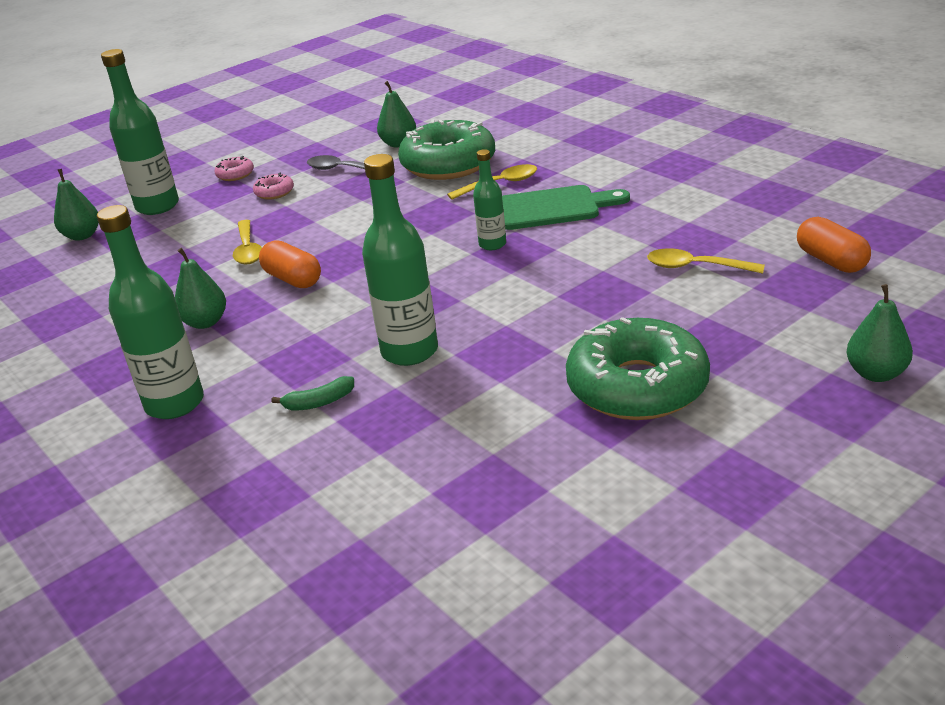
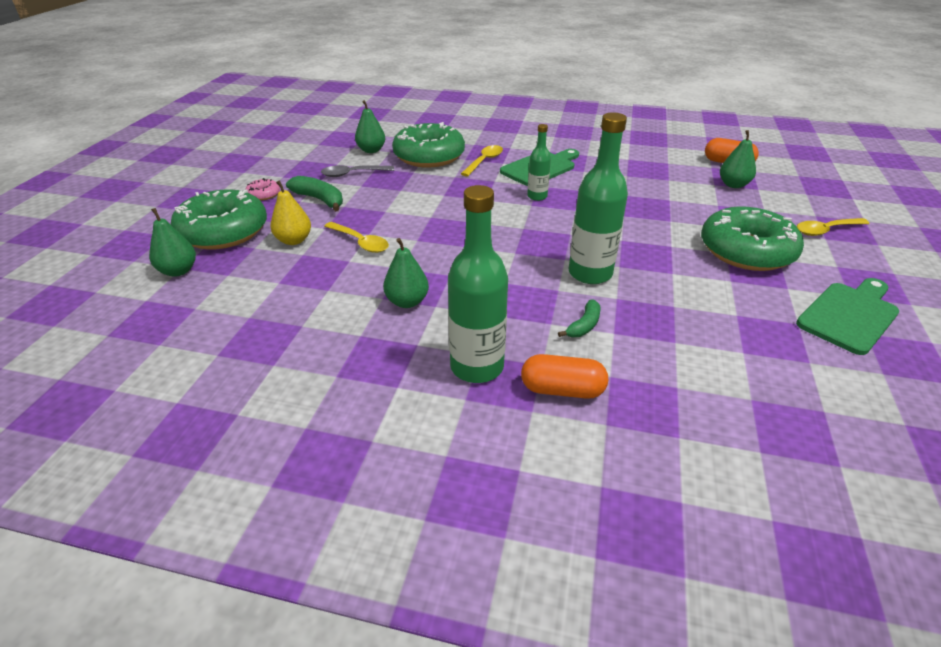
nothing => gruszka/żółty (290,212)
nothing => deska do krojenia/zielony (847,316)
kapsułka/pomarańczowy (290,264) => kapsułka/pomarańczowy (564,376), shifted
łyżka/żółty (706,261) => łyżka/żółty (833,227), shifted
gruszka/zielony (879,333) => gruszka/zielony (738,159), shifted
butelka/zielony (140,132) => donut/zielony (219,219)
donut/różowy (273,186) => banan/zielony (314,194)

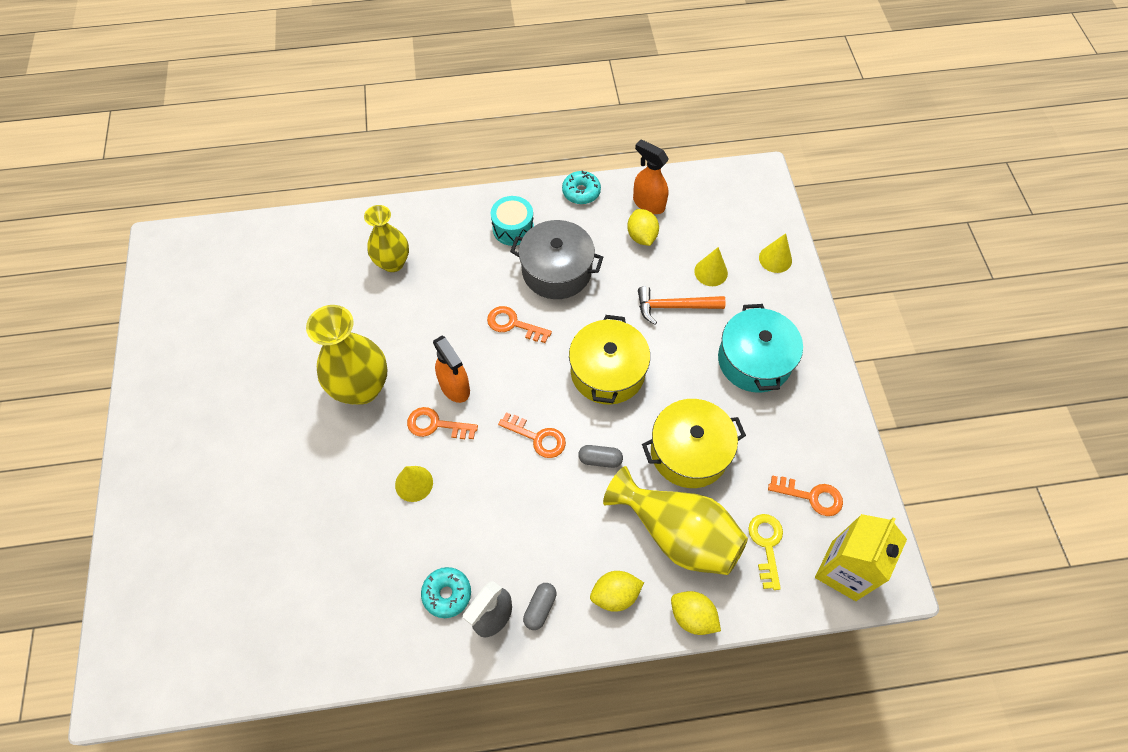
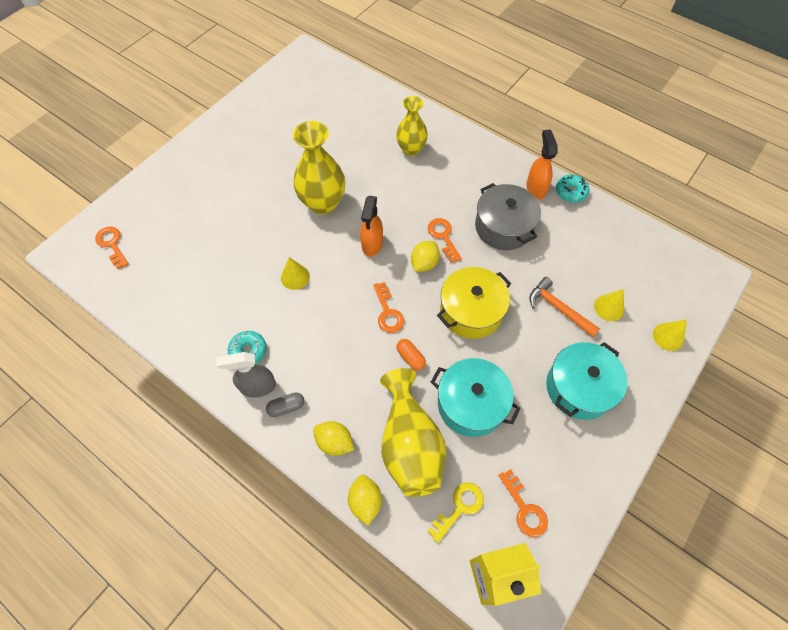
bęben/turkusowy (512,221) => nothing
klucz/pomarańczowy (442,423) => klucz/pomarańczowy (112,248), shifted
cytryna/żółty (643,227) => cytryna/żółty (425,256), shifted
spryskiwacz/pomarańczowy (651,176) => spryskiwacz/pomarańczowy (542,165), shifted
kapsułka/szary (600,456) => kapsułka/pomarańczowy (411,355)
garnek/żółty (694,443) => garnek/turkusowy (476,397)

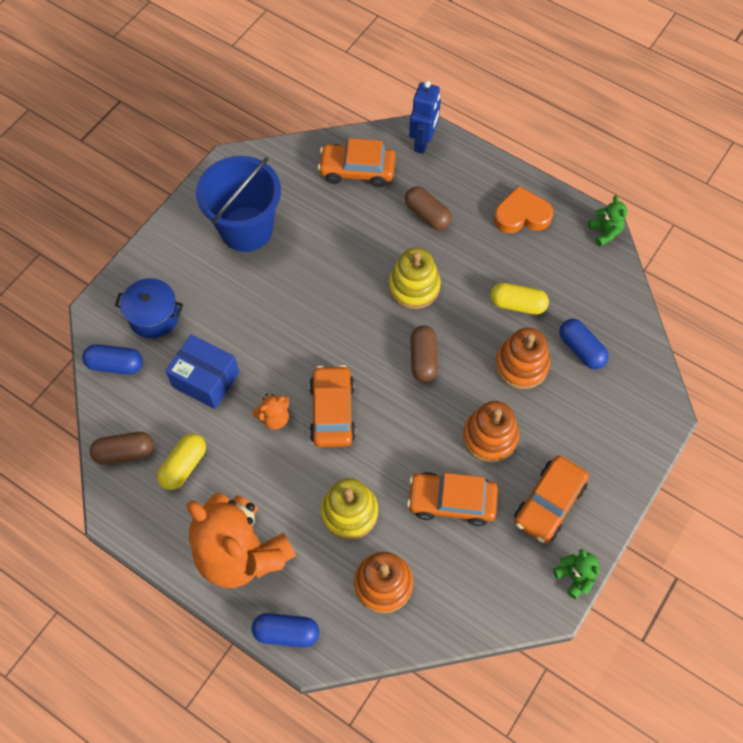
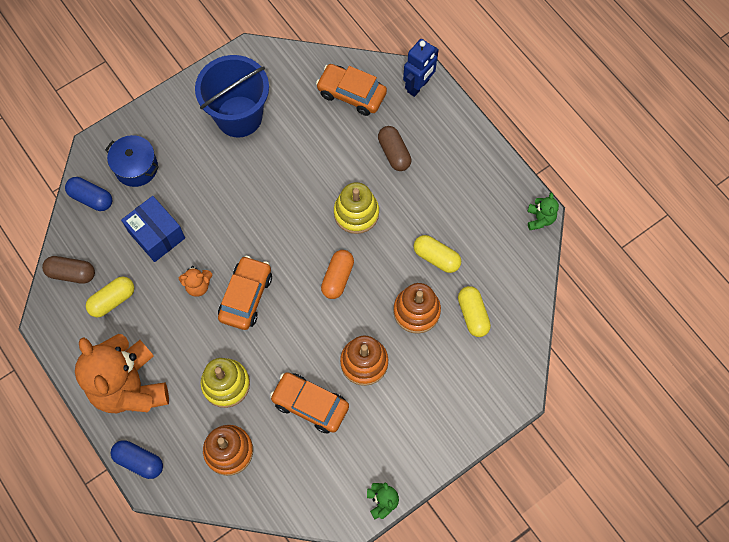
serce/pomarańczowy (523,209) => nothing
samochód/pomarańczowy (551,499) => nothing
kapsułka/brązowy (424,354) => kapsułka/pomarańczowy (337,274)
kapsułka/niebieski (584,344) => kapsułka/żółty (474,311)

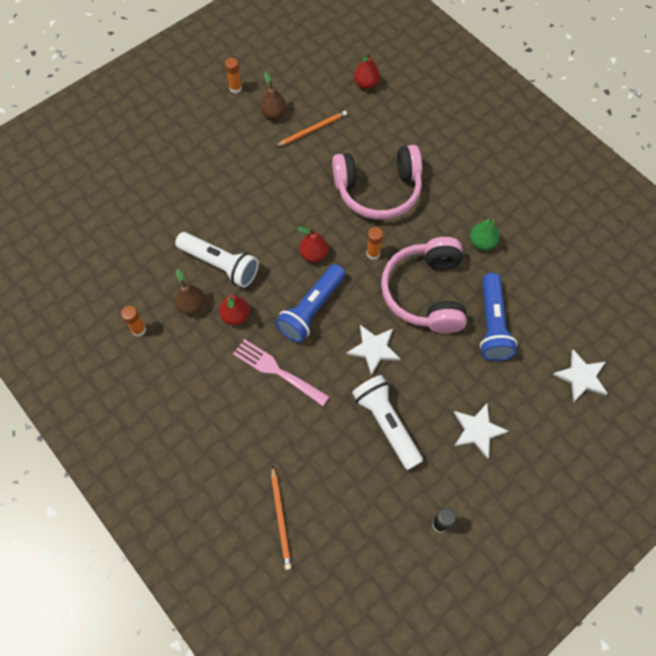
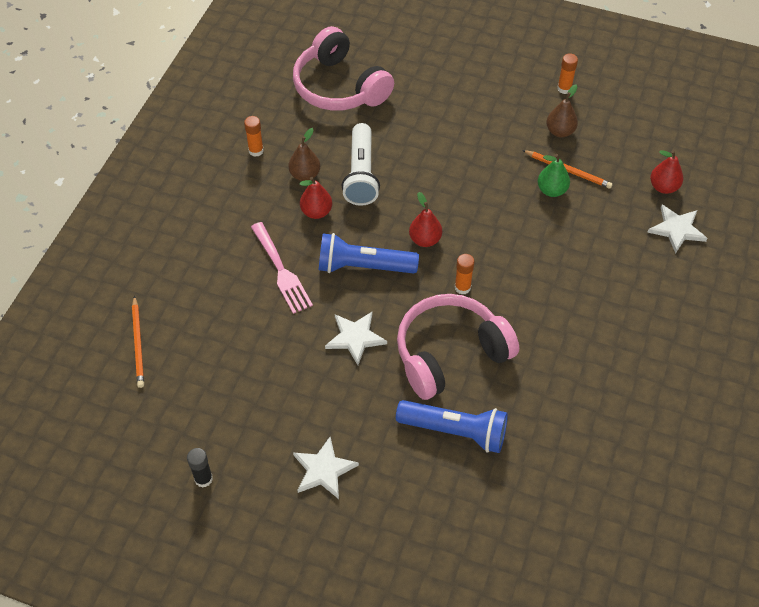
latarka/biały (387,422) => nothing
słuchawki/różowy (377,182) => słuchawki/różowy (343,68), shifted
gruszka/zielony (484,234) => gruszka/zielony (554,175), shifted
gwiazda/biały (580,375) => gwiazda/biały (678,229), shifted
widelec/różowy (281,372) => widelec/różowy (282,268), 150 degrees clockwise
ołówek/pomarańczowy (281,517) => ołówek/pomarańczowy (138,342), 60 degrees counterclockwise
latarka/niebieski (498,317) => latarka/niebieski (452,426), 135 degrees counterclockwise

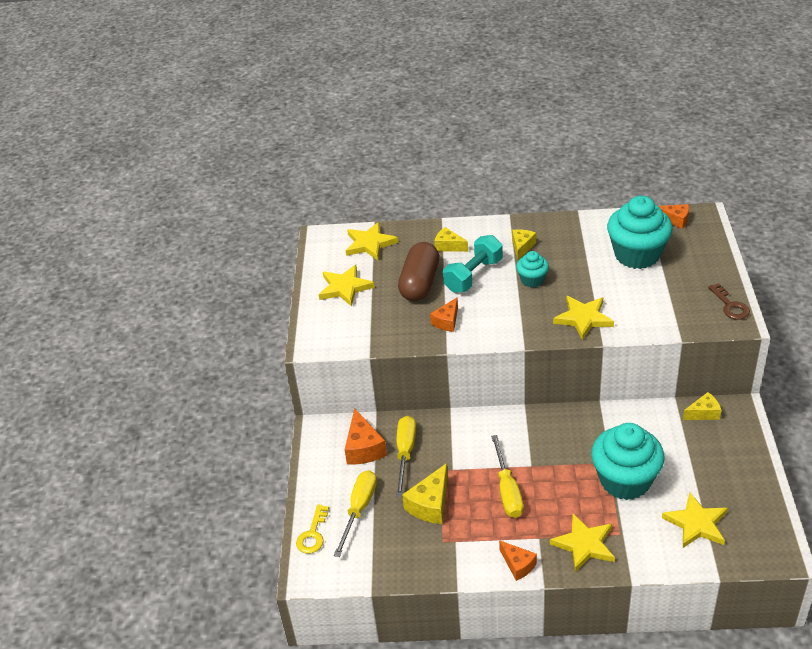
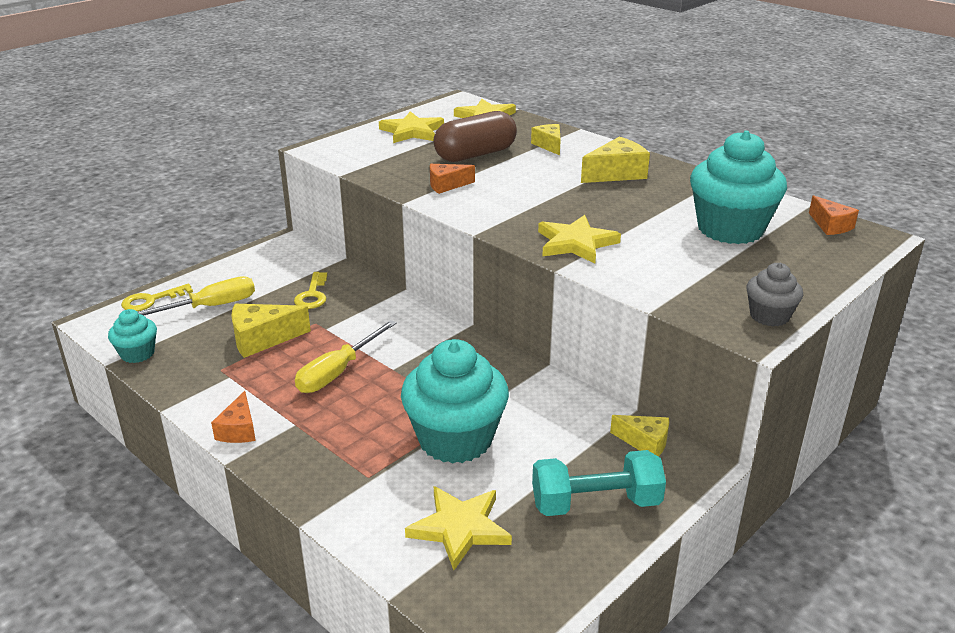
ser/pomarańczowy (366,437) => nothing
gwiazda/żółty (582,543) => nothing
hantel/turkusowy (473,264) => hantel/turkusowy (599,483), shifted
muffinka/turkusowy (532,269) => muffinka/turkusowy (132,336), shifted
śrubokręt/żółty (406,456) => klucz/żółty (310,290)
klucz/brązowy (729,301) => muffinka/szary (774,294)
ser/żółty (524,244) => ser/żółty (615,160), x1.54

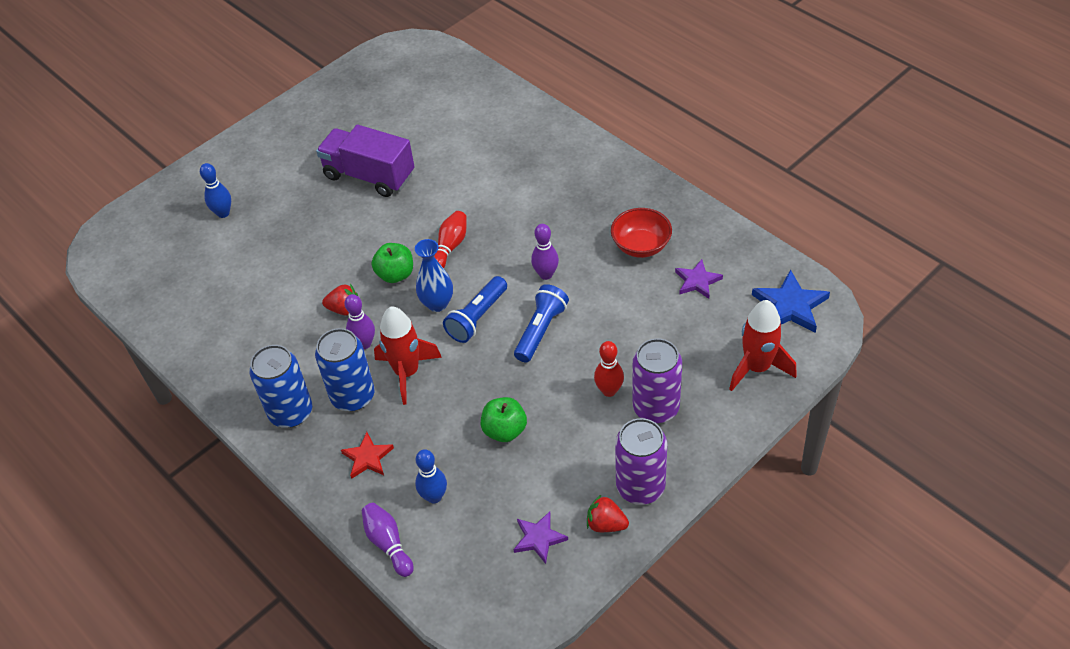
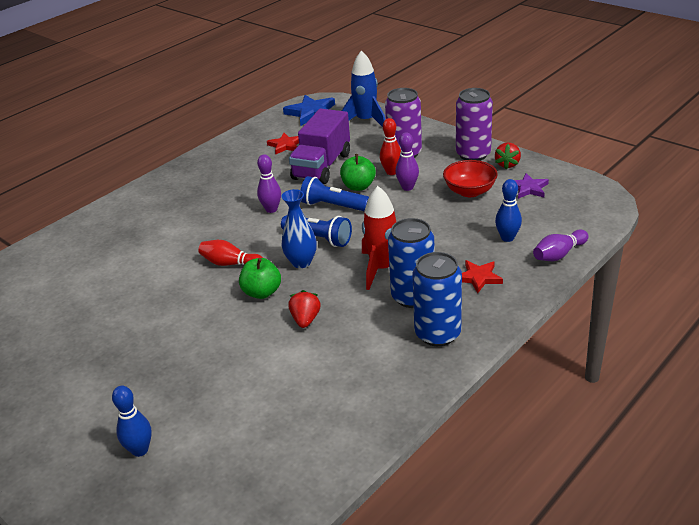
ciężarówka/fioletowy (365,161) => ciężarówka/fioletowy (319,146), shifted
kręgiel/fioletowy (359,321) => kręgiel/fioletowy (407,161), shifted
jabłko/zielony (504,419) => jabłko/zielony (358,172), shifted
miska/czerwony (641,233) => miska/czerwony (470,178), shifted
gwiazda/fioletowy (699,279) => gwiazda/czerwony (283,144)
rakieta/czerwony (763,345) => rakieta/niebieski (363,88)

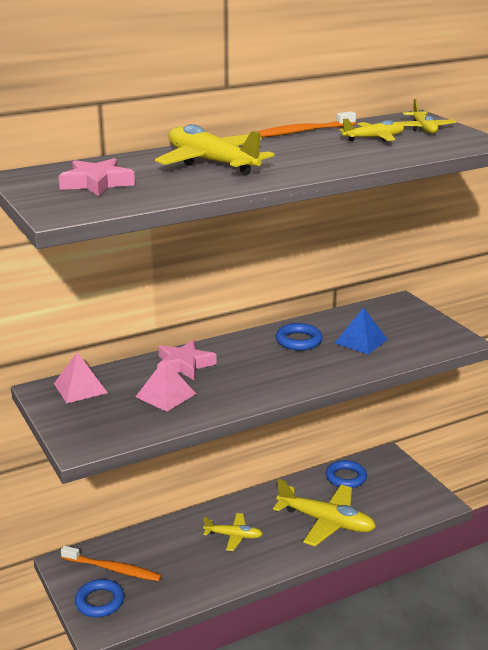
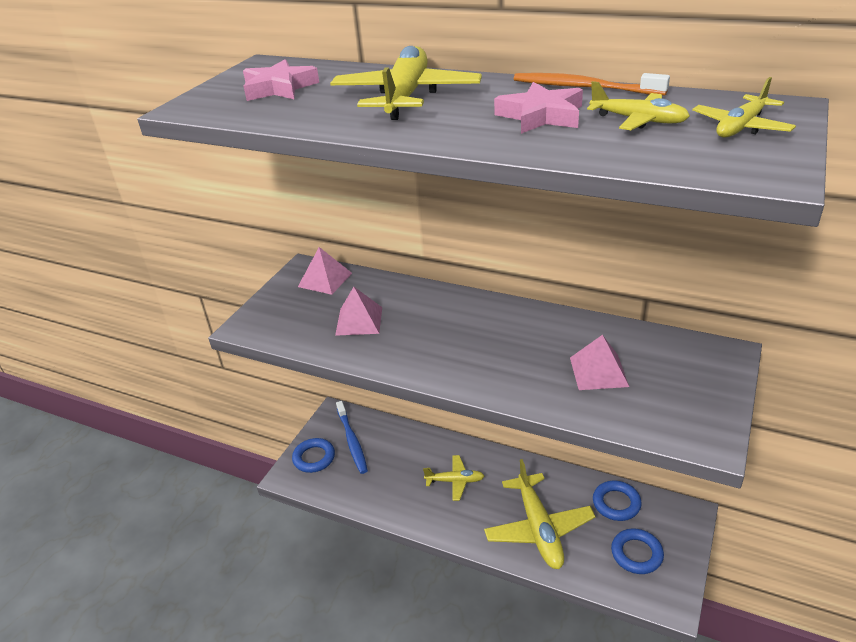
gwiazda/różowy (187,360) => gwiazda/różowy (538,108), shifted
pierścień/niebieski (299,337) => pierścień/niebieski (637,551), shifted
szczoteczka do zębów/pomarańczowy (111,563) => szczoteczka do zębów/niebieski (352,437)
piramida/niebieski (361,330) => piramida/różowy (599,362)
samolot/żółty (233,532) => samolot/żółty (453,478), 60 degrees counterclockwise

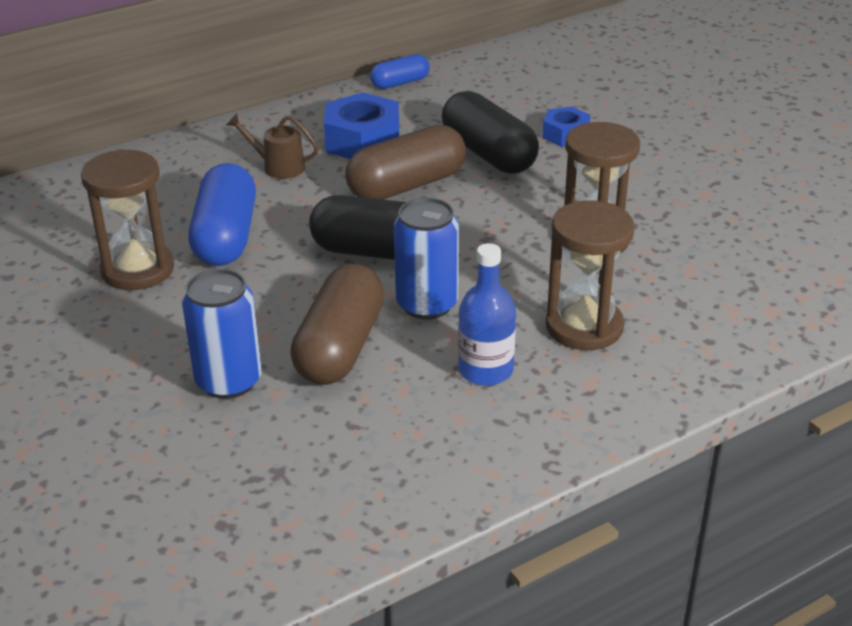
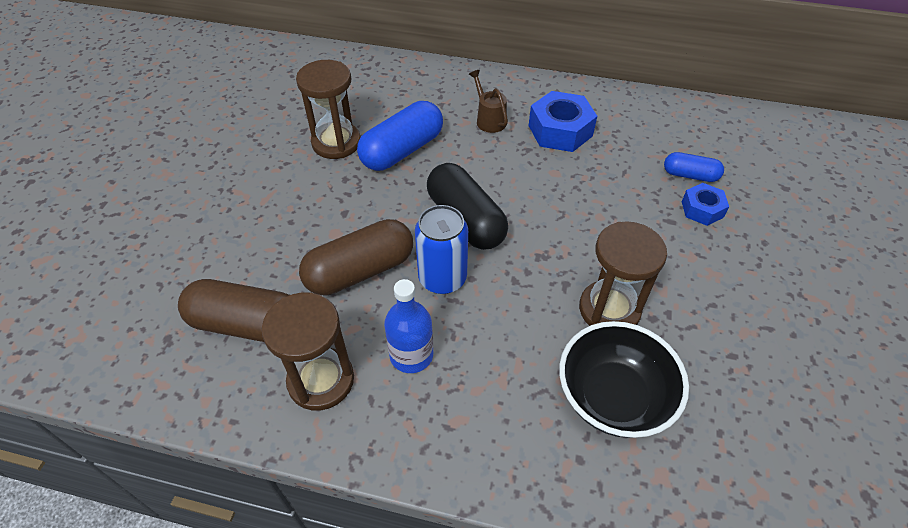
puszka/niebieski (222,334) => nothing
kapsułka/czarny (490,132) => nothing
nothing => miska/czarny (624,379)
kapsułka/brązowy (405,162) => kapsułka/brązowy (233,310), shifted
kapsułka/niebieski (400,71) => kapsułka/niebieski (694,167), shifted
klepsydra/brązowy (590,275) => klepsydra/brązowy (308,351), shifted

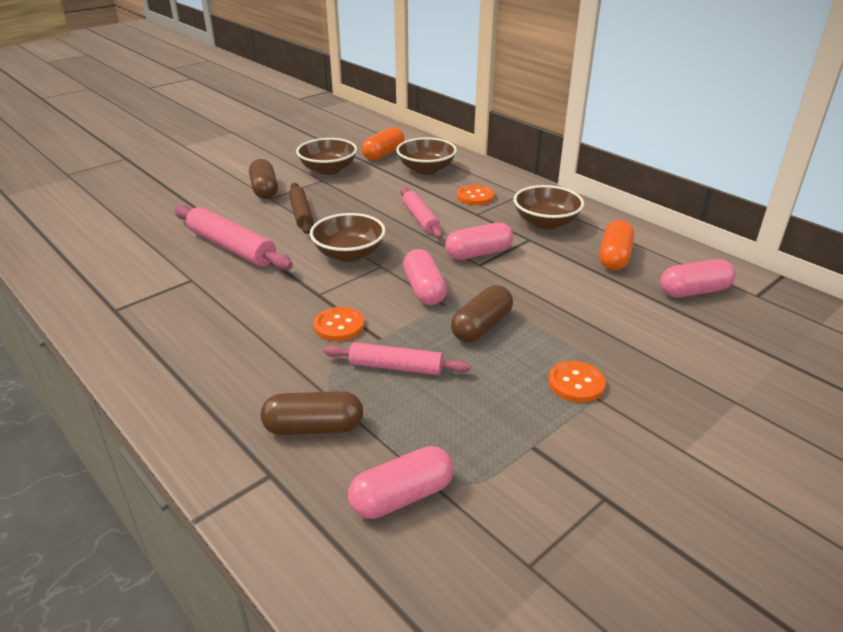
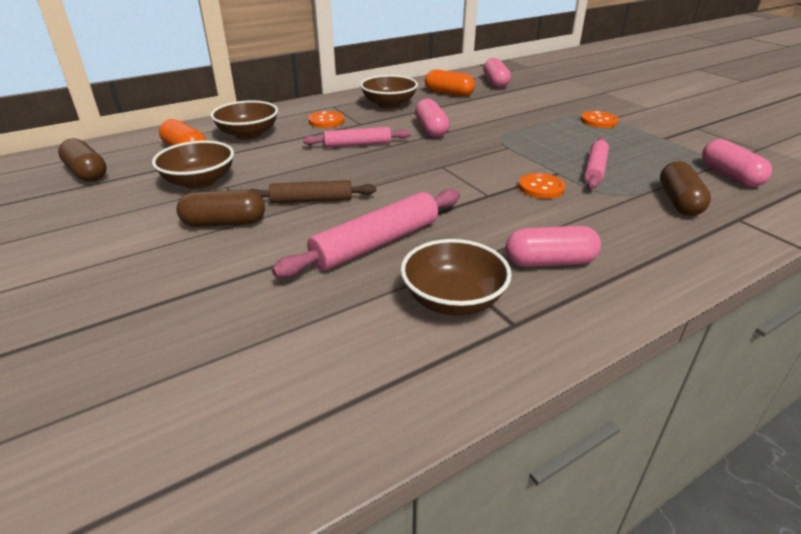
miska/brązowy (348,237) => miska/brązowy (456,277), shifted
kapsułka/różowy (425,277) => kapsułka/różowy (553,246), shifted
kapsułka/brązowy (482,313) => kapsułka/brązowy (82,160), shifted

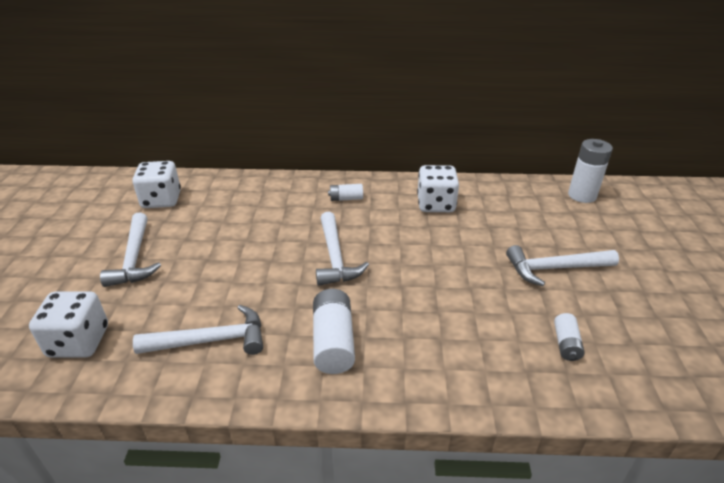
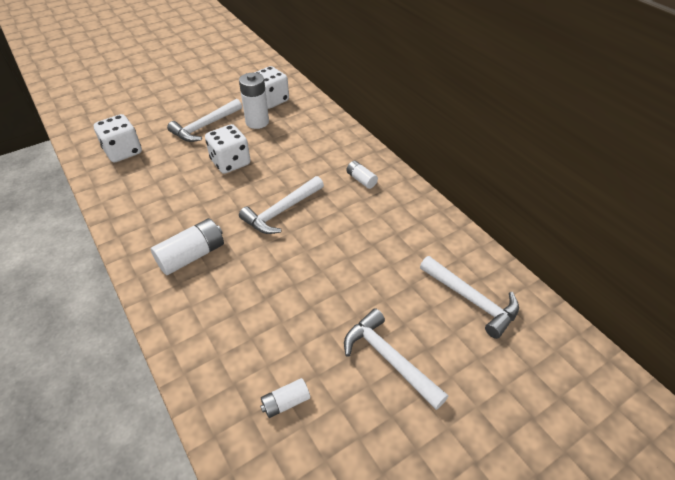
młotek/biały (198,330) => młotek/biały (469,297), shifted
kostka do gry/biały (438,188) => kostka do gry/biały (228,149), shifted
bateria/biały (590,171) => bateria/biały (254,101), shifted

